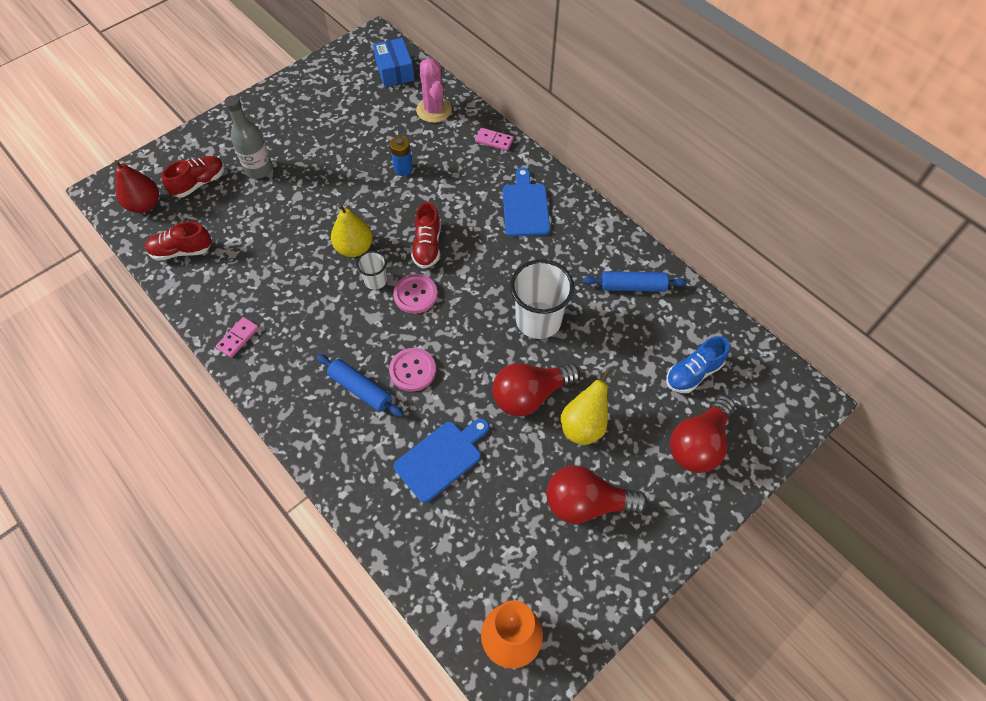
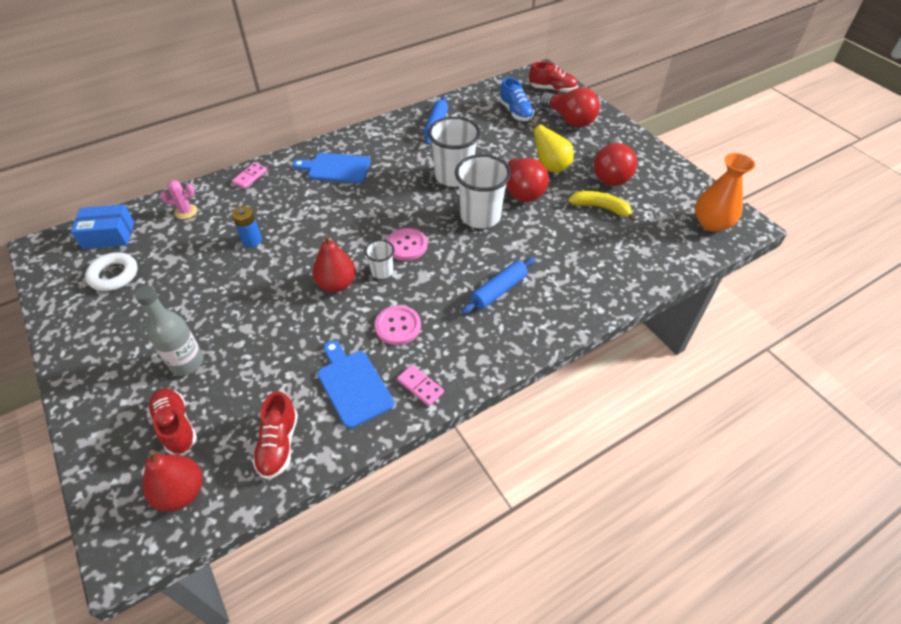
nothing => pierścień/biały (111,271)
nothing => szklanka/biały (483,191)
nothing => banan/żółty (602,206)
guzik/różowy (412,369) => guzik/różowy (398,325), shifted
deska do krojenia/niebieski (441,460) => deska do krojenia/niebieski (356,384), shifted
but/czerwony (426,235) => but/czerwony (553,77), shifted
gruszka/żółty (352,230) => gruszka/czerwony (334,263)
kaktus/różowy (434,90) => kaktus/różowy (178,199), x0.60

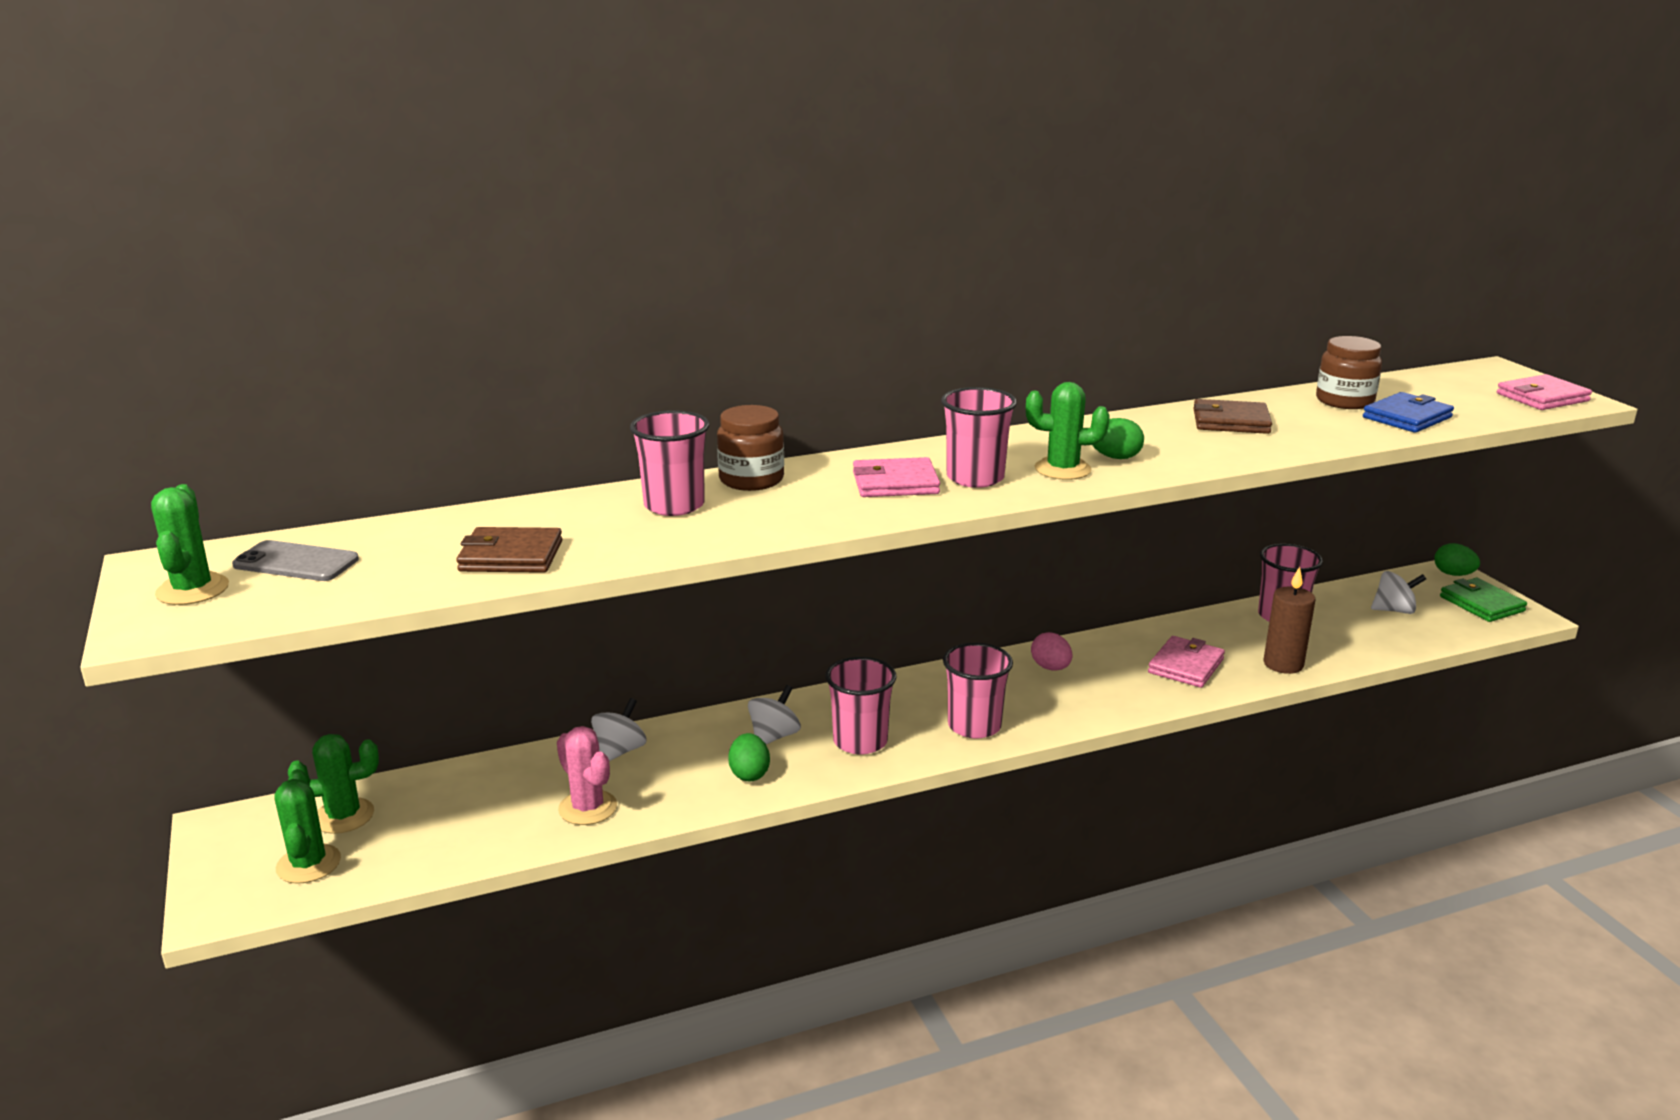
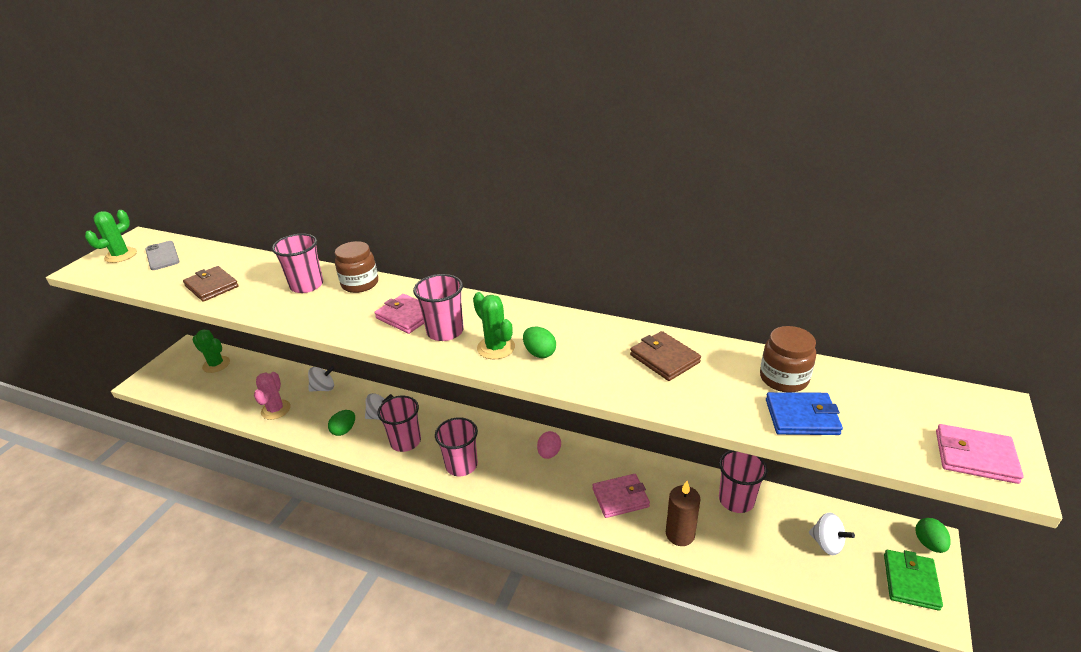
kaktus/zielony (307,826) => nothing

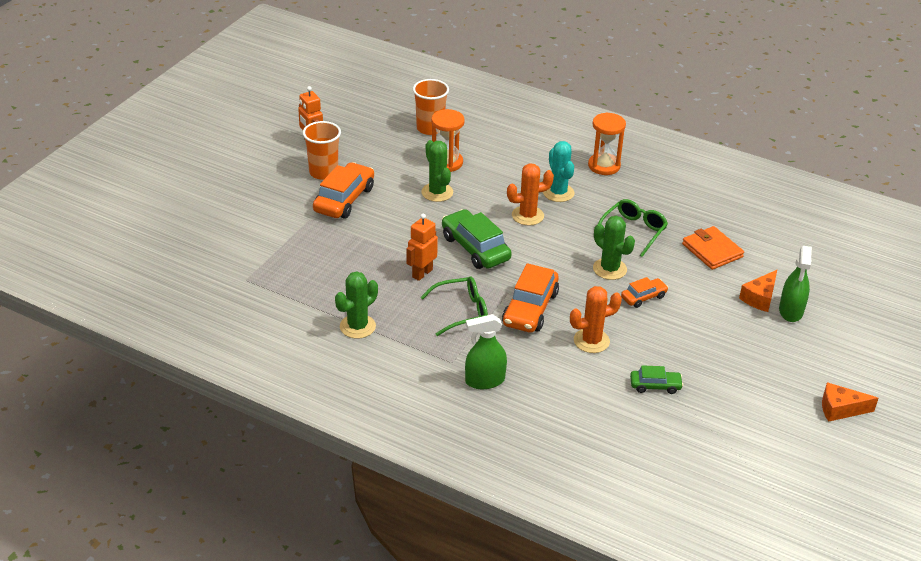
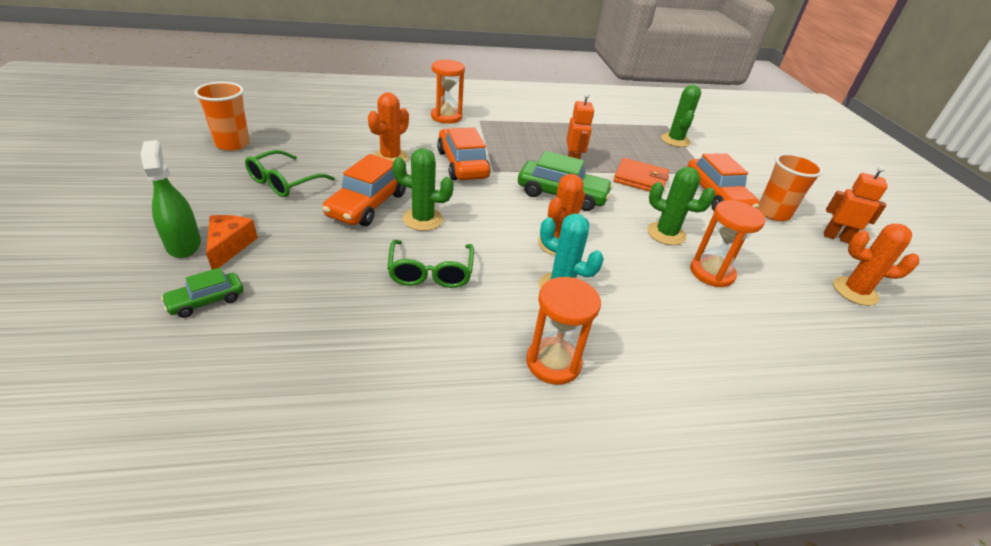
ser/pomarańczowy (850,402) => nothing
nothing => kaktus/pomarańczowy (876,265)
kaktus/zielony (356,305) => kaktus/zielony (681,116), shifted
szklanka/pomarańczowy (431,107) => szklanka/pomarańczowy (222,116), shifted
okulary/zielony (454,306) => okulary/zielony (290,173), shifted
samochód/zielony (656,379) => samochód/zielony (202,293), shifted
portfel/pomarańczowy (713,248) => portfel/pomarańczowy (641,175), shifted
spryskiwacz/zielony (486,351) => klepsydra/pomarańczowy (448,91)
samochód/pomarańczowy (645,292) => samochód/pomarańczowy (364,190), x1.83

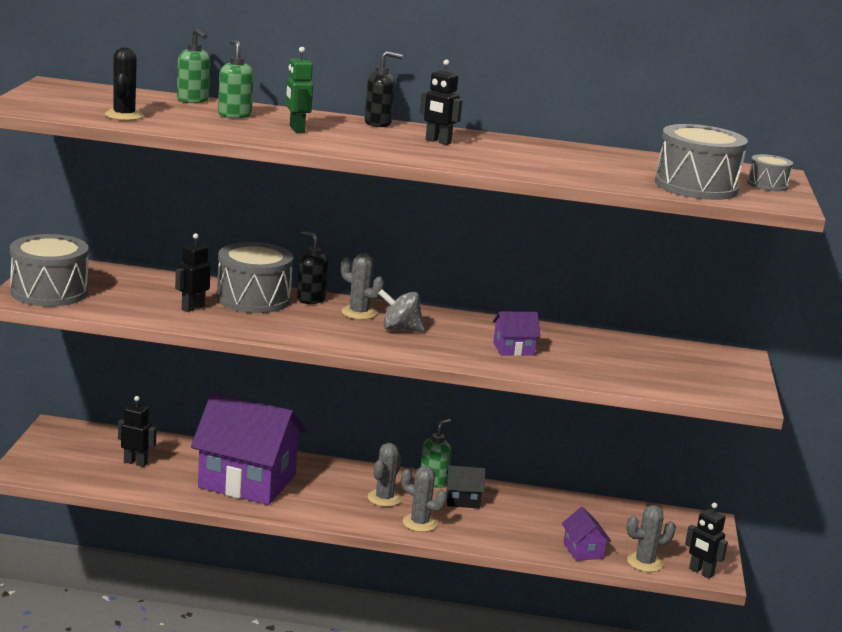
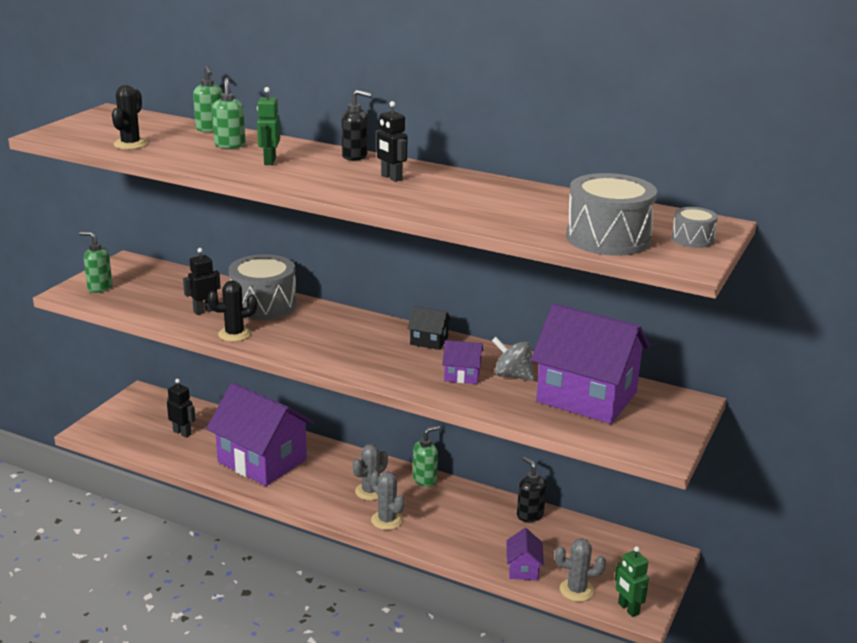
kaktus/szary (362,286) => nothing
nothing => kaktus/czarny (232,311)
nothing => domek/fioletowy (590,364)
dozownik mydła/czarny (312,267) => dozownik mydła/czarny (531,489), shifted
bączek/szary (401,310) => bączek/szary (513,359), shifted
domek/czarny (465,487) => domek/czarny (429,328), shifted
bęben/szary (49,270) => dozownik mydła/zielony (96,262)
robot/czarny (706,541) => robot/zielony (632,581)

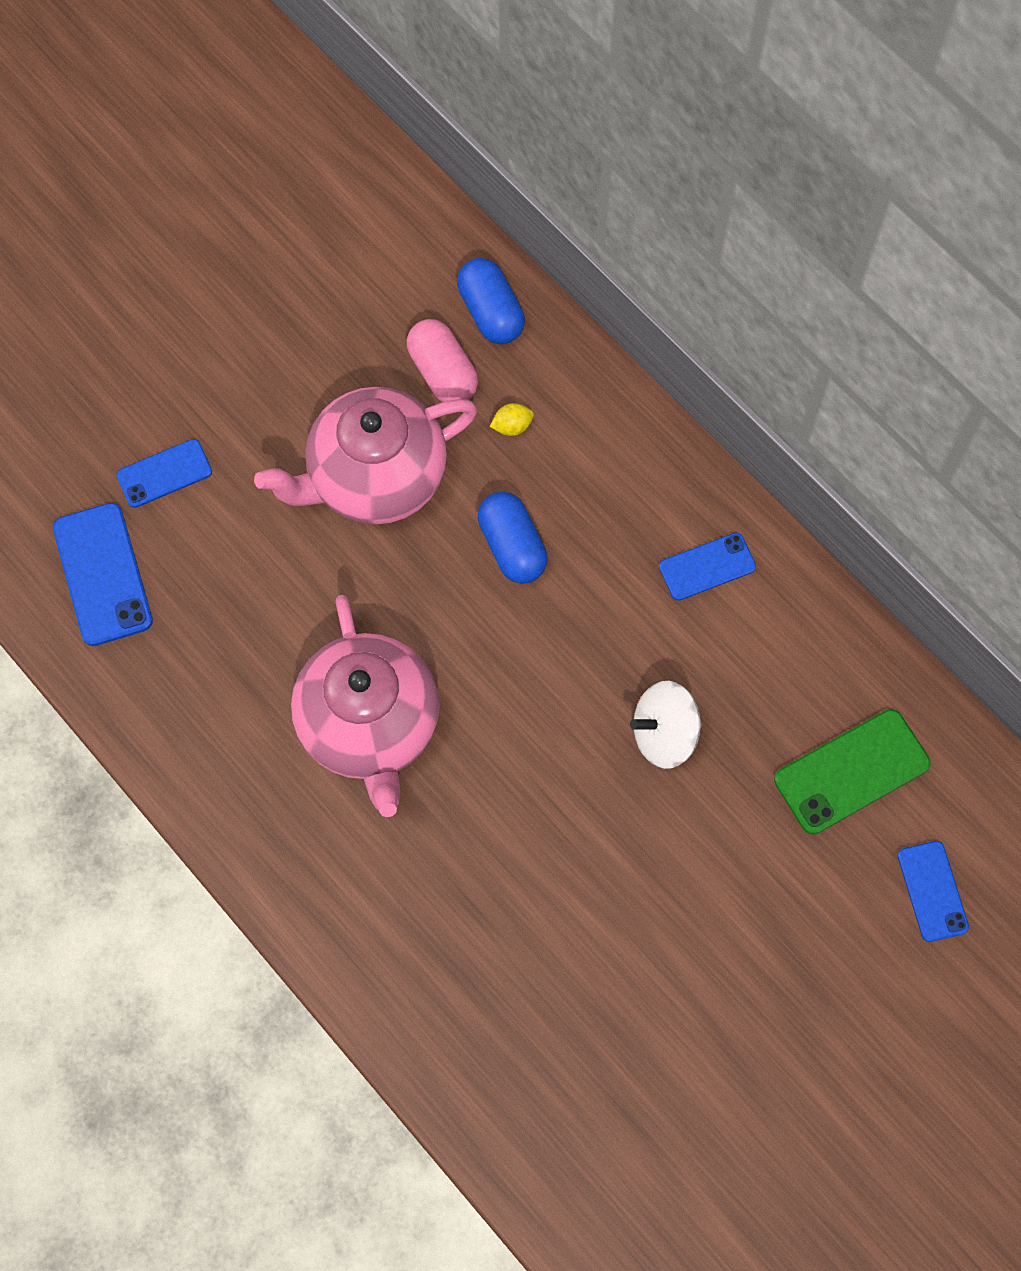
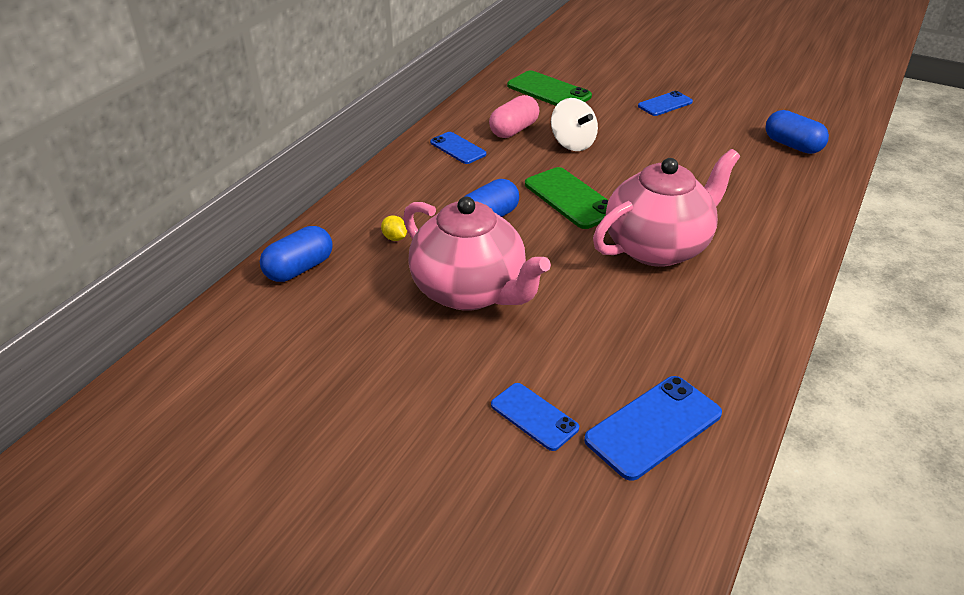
nothing => telefon/zielony (567,198)
nothing => kapsułka/niebieski (797,132)
kapsułka/różowy (442,360) => kapsułka/różowy (514,116), shifted
telefon/niebieski (933,891) => telefon/niebieski (665,103), shifted

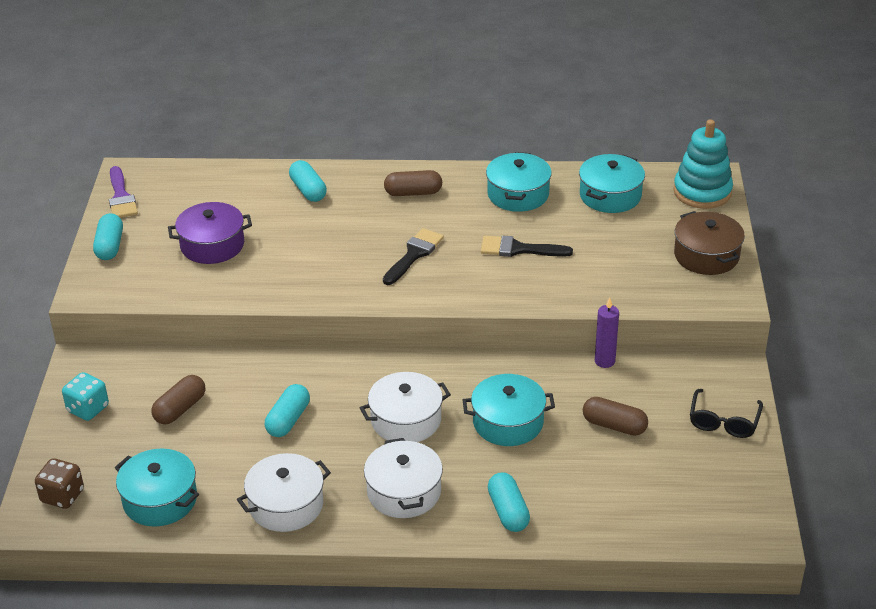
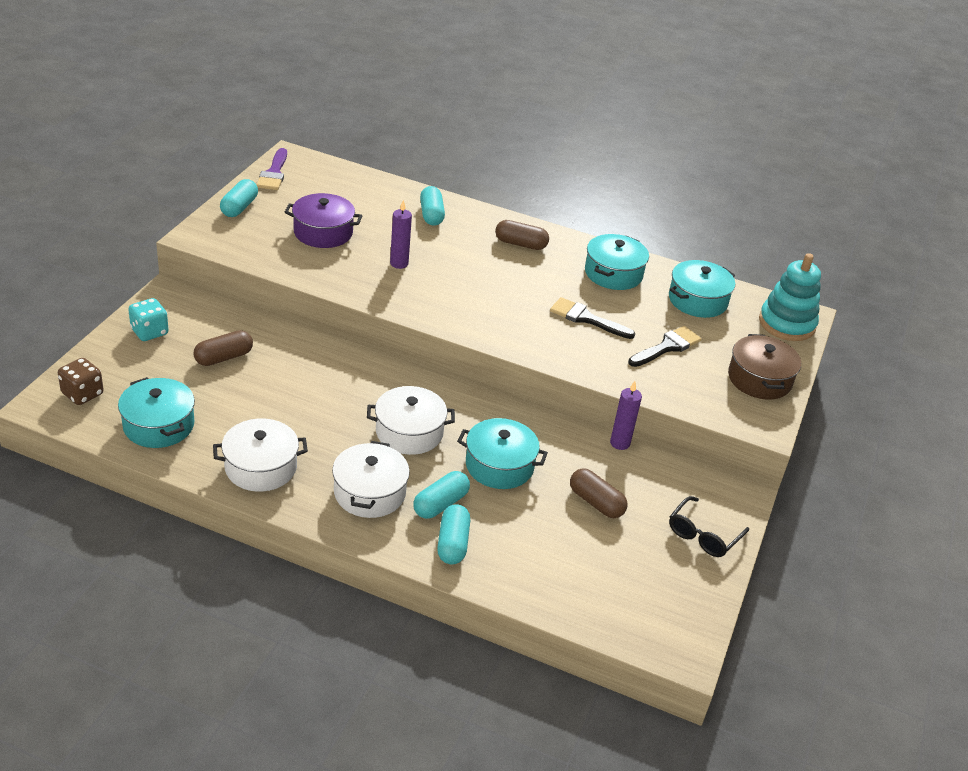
nothing => świeca/fioletowy (401,234)
kapsułka/turkusowy (287,410) => kapsułka/turkusowy (441,495), shifted
pędzel/czarny (413,256) => pędzel/czarny (665,346), shifted

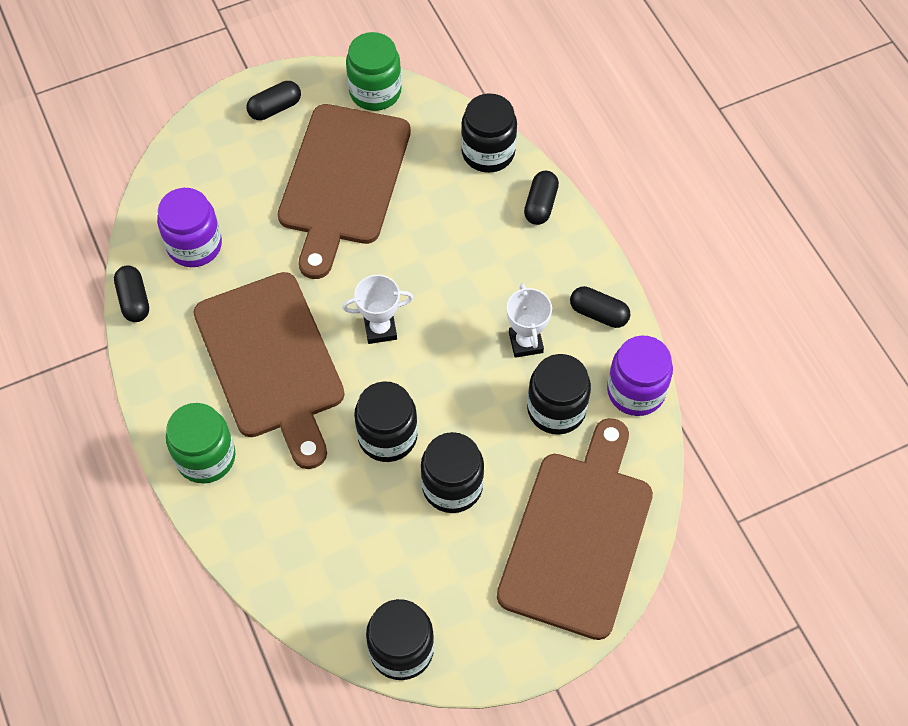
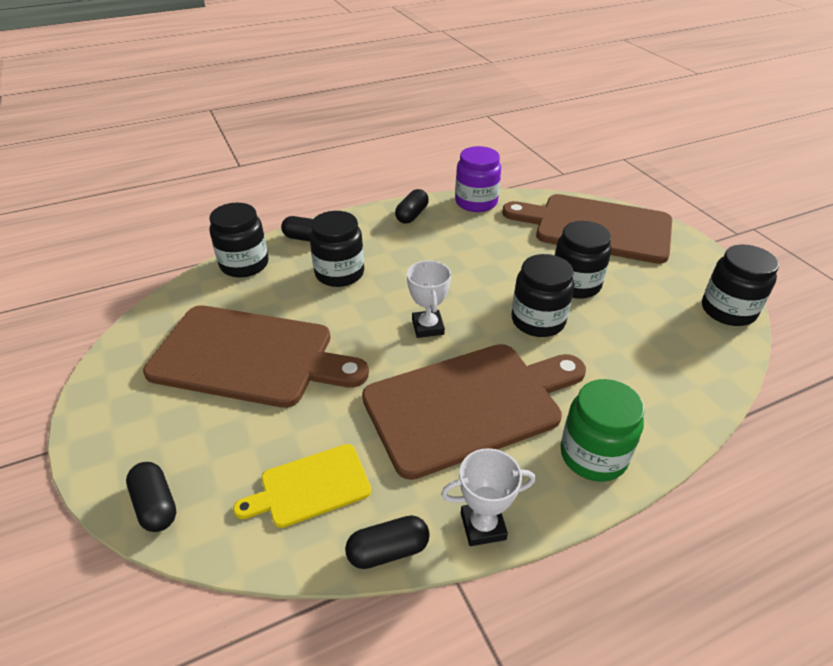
słoik/zielony (373,71) => nothing
kapsułka/czarny (273,100) => kapsułka/czarny (151,497), shifted
puchar/biały (529,320) => puchar/biały (488,497), shifted
słoik/czarny (559,394) => słoik/czarny (337,249), shifted
słoik/fioletowy (189,227) => deska do krojenia/żółty (302,486)

